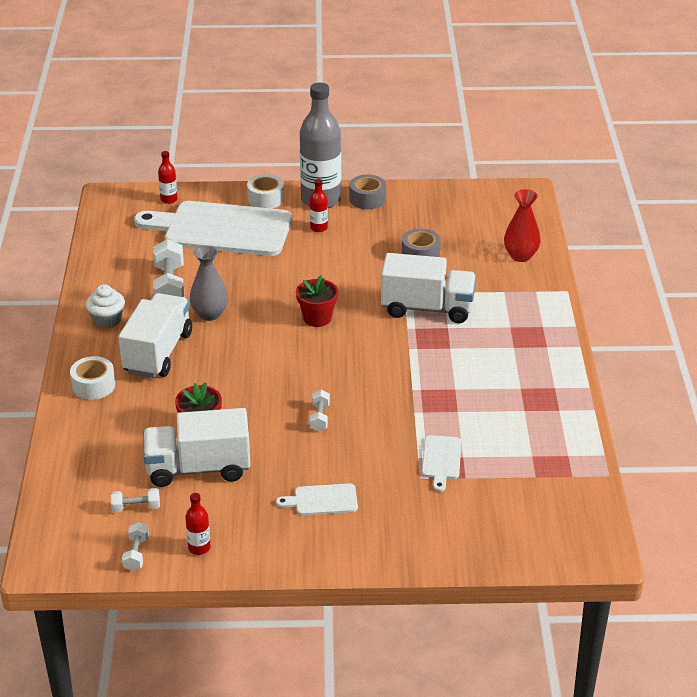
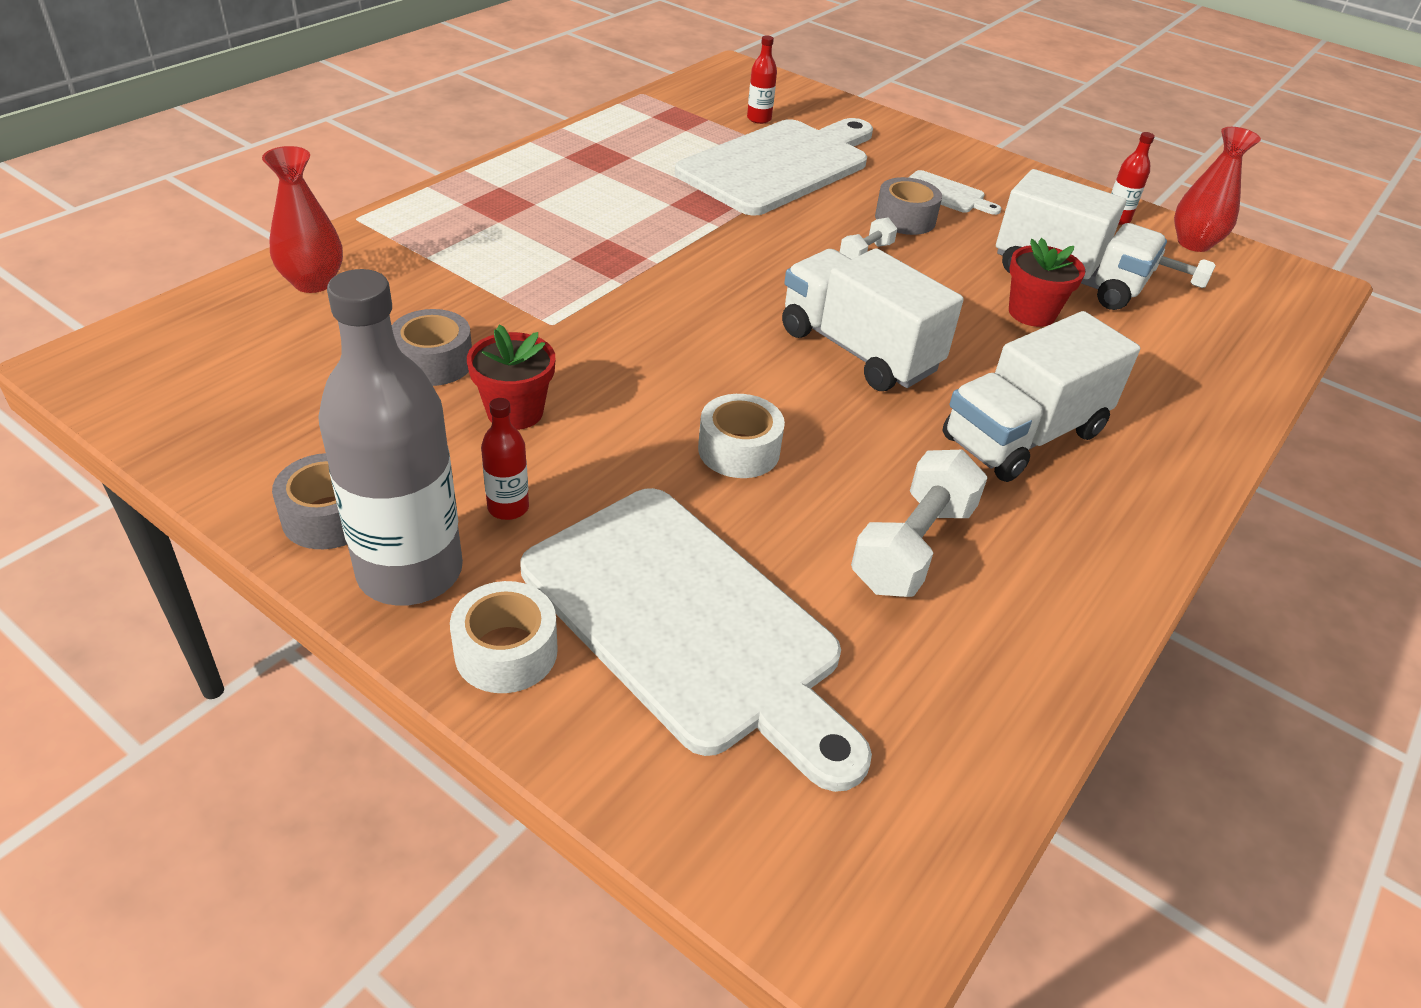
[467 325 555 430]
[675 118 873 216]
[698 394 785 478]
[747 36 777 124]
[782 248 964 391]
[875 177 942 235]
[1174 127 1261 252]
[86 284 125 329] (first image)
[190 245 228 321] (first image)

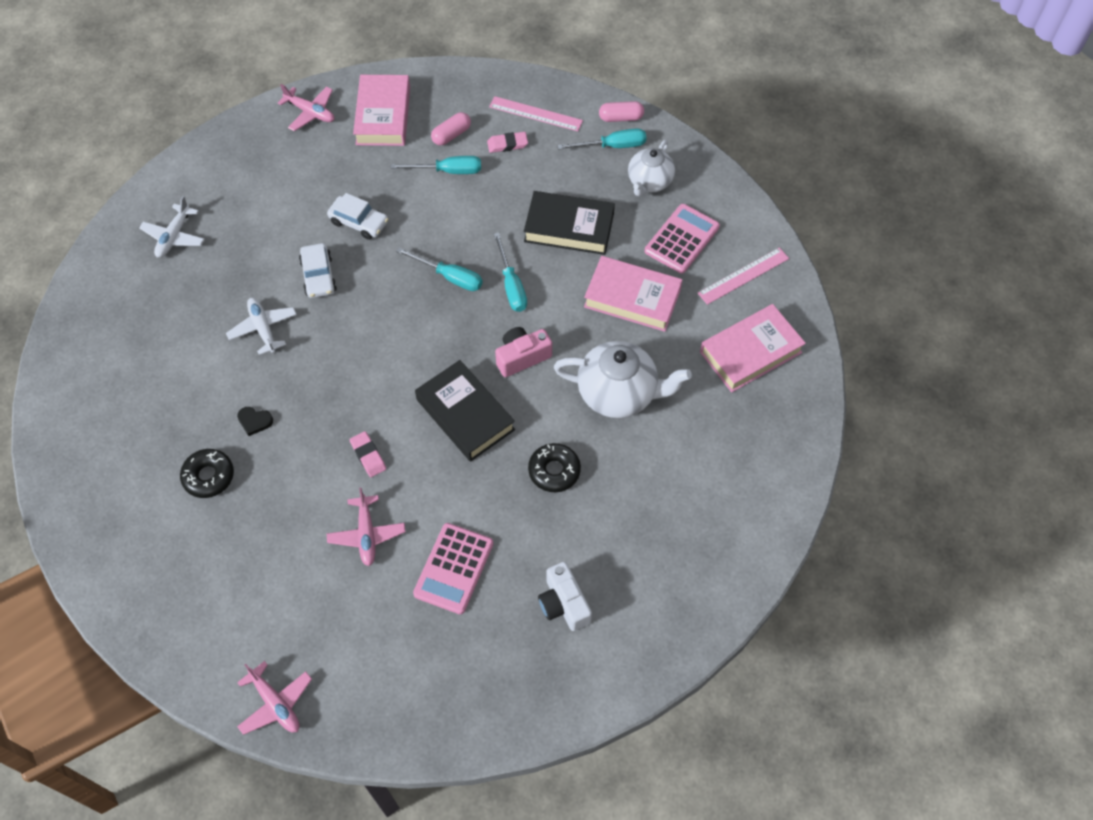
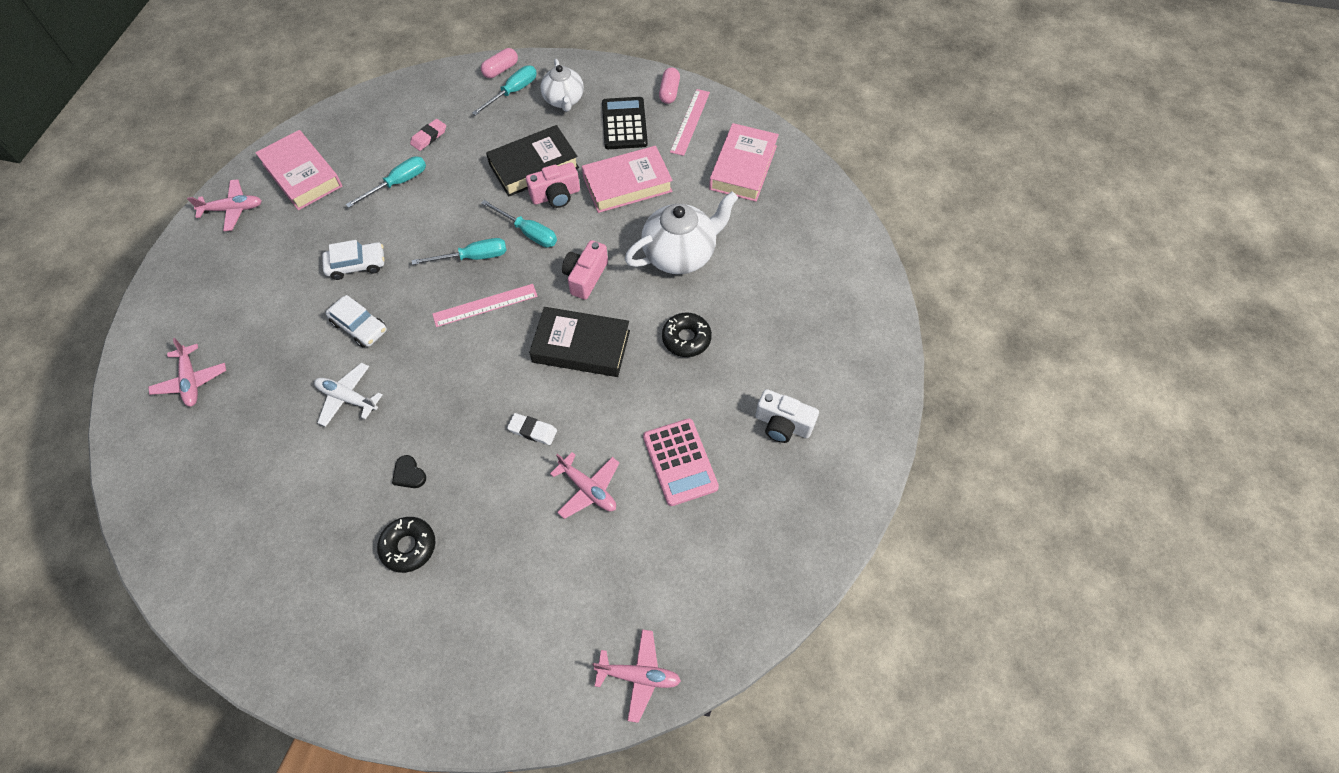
[148 338 226 407]
[392 455 426 488]
[432 284 538 327]
[507 413 557 445]
[526 163 580 208]
[602 97 648 149]
[659 67 680 104]

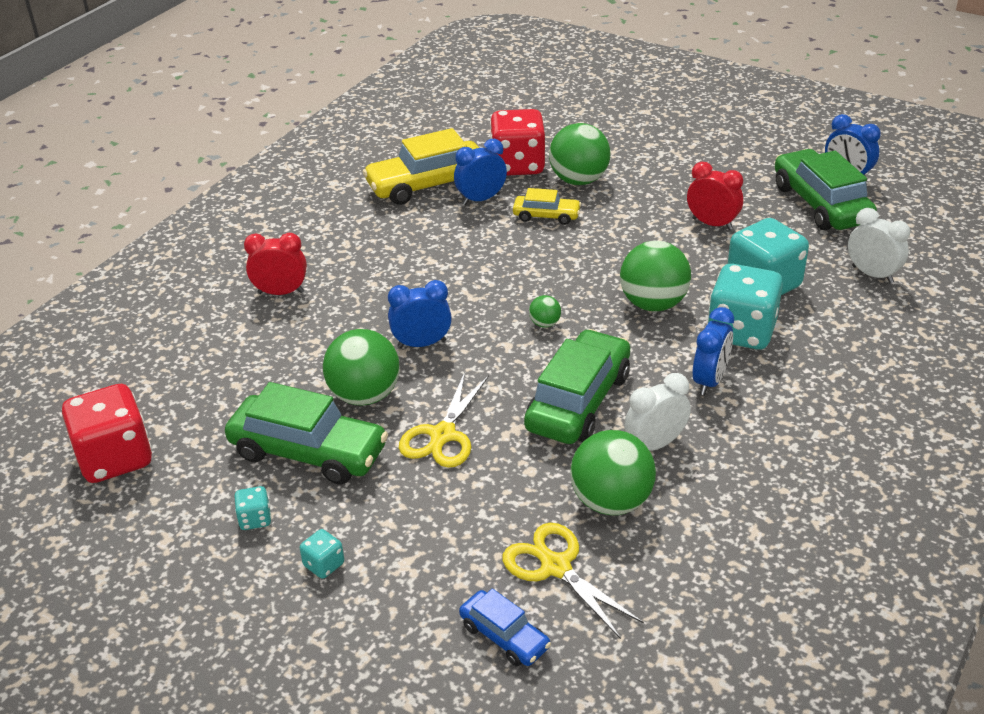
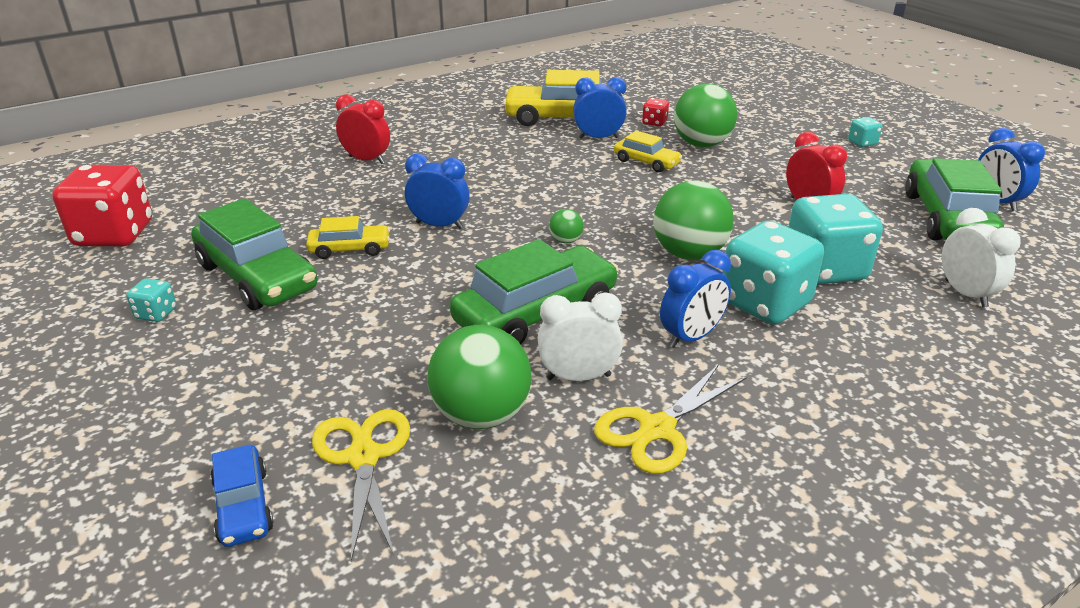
[306 216 390 259]
[594 364 746 474]
[642 98 669 126]
[848 117 882 147]

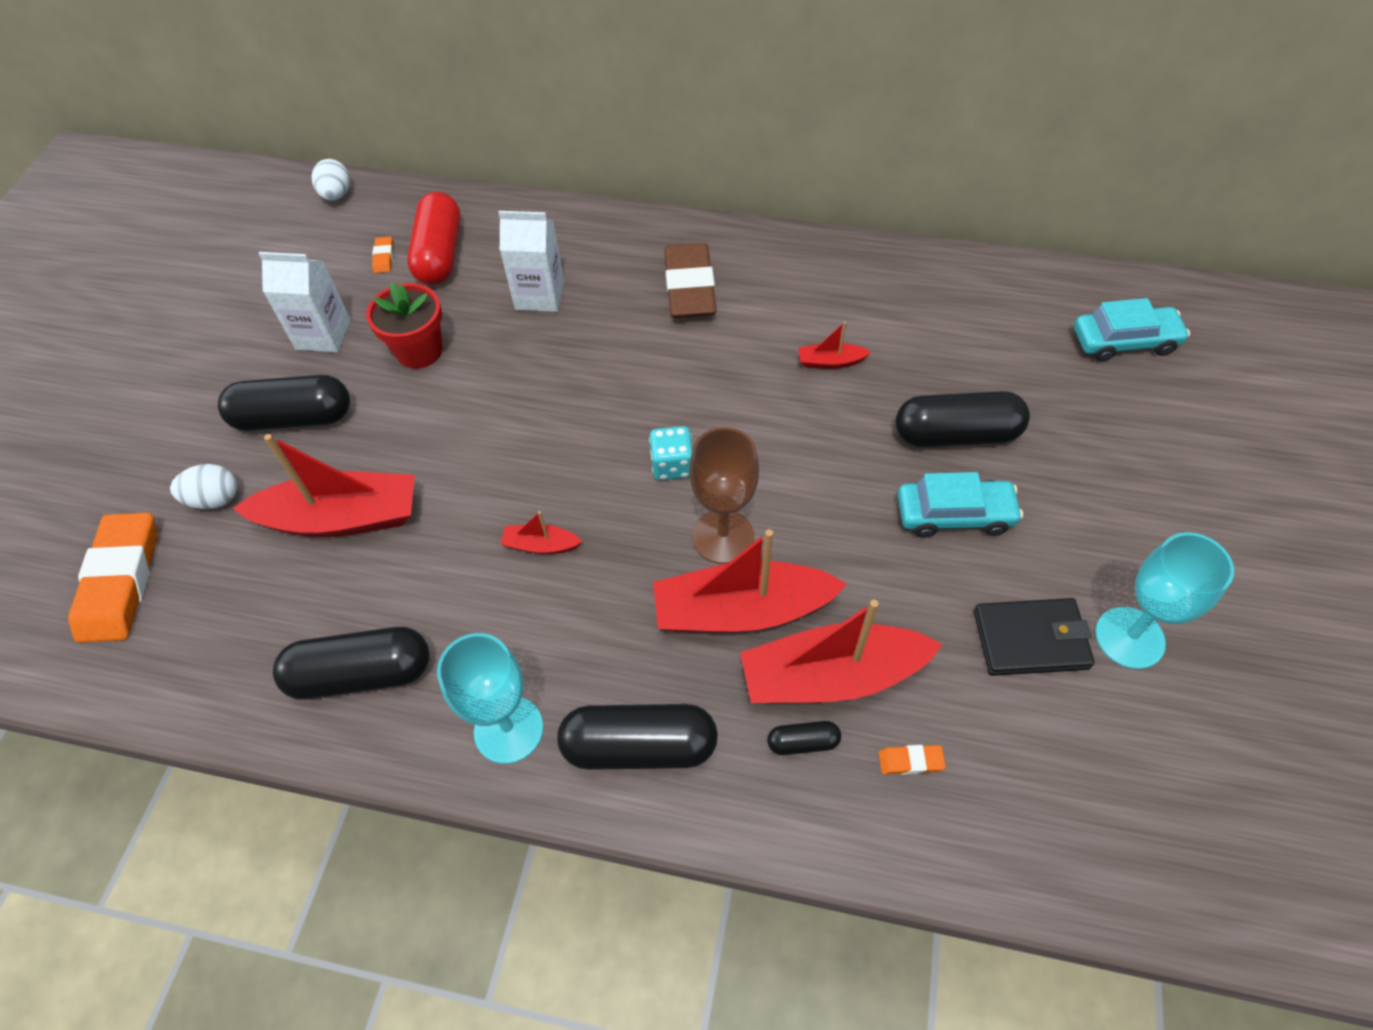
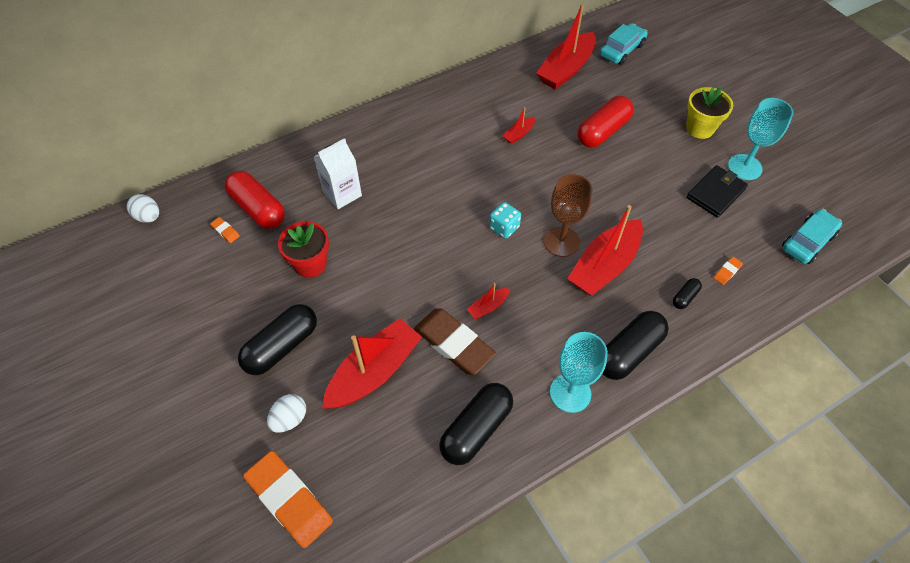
[414 308 496 375]
[536 4 596 89]
[577 96 634 148]
[686 87 733 139]
[782 209 842 264]
[259 252 351 352] (first image)

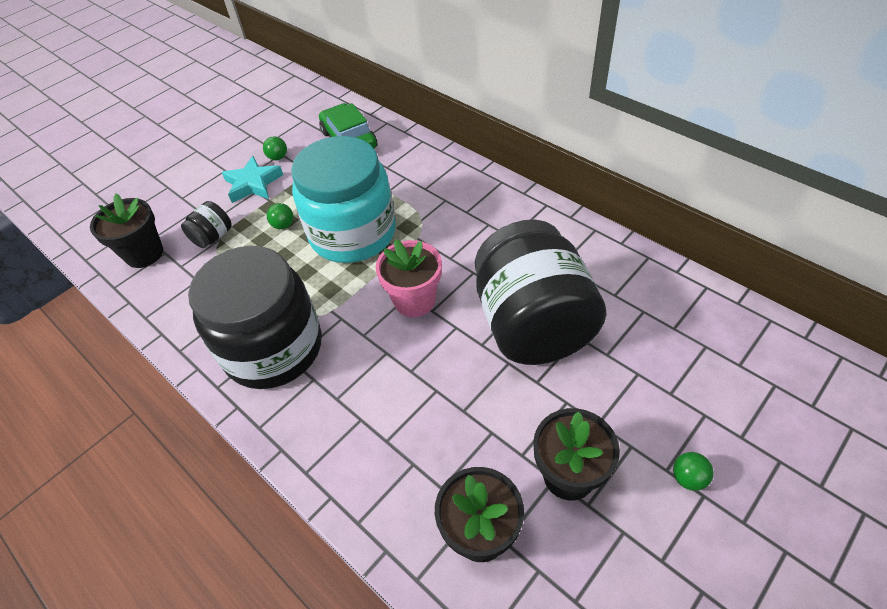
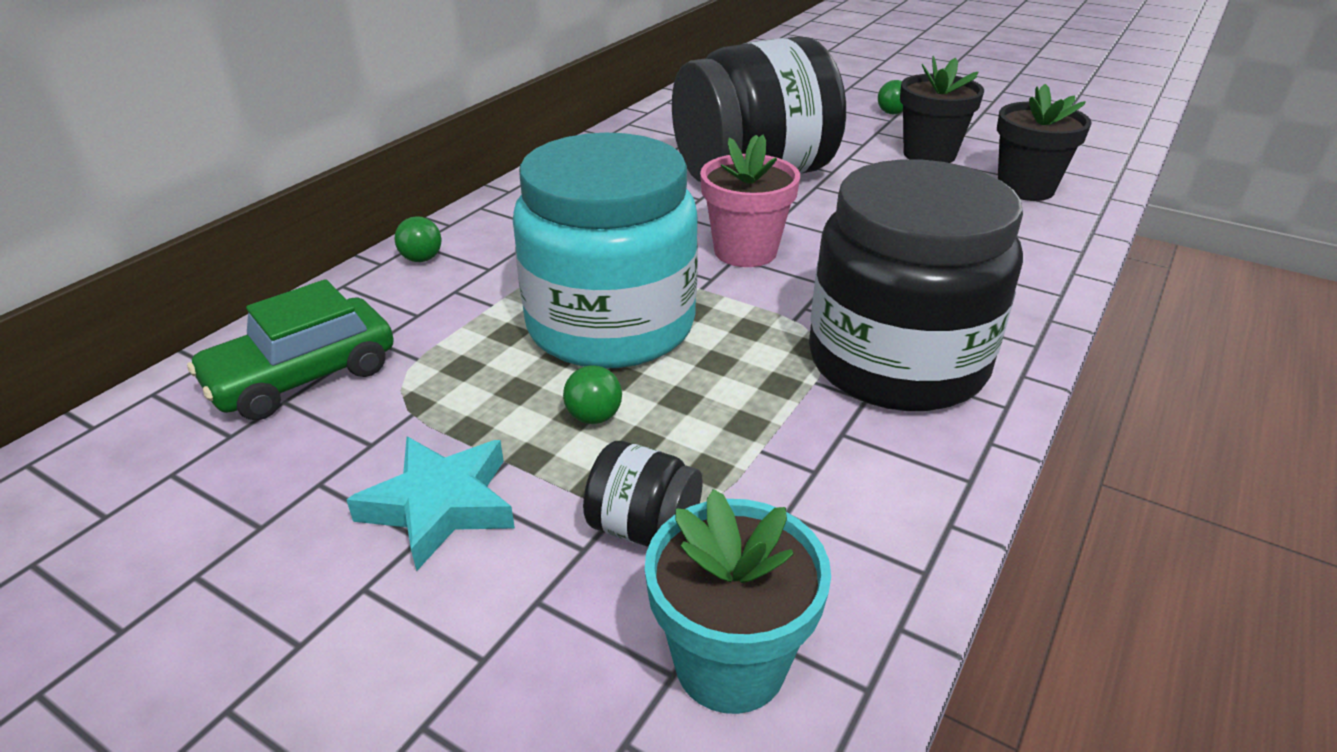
[395 216 441 262]
[645 489 831 714]

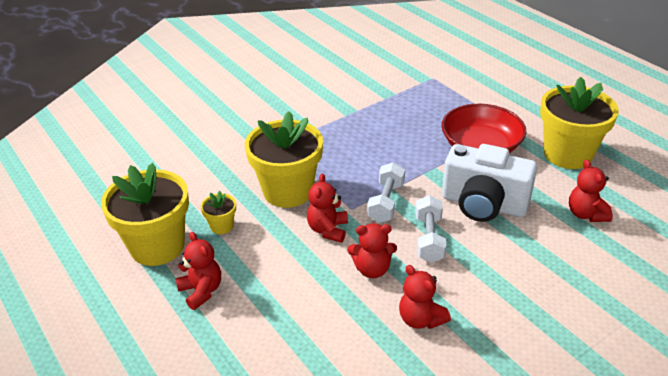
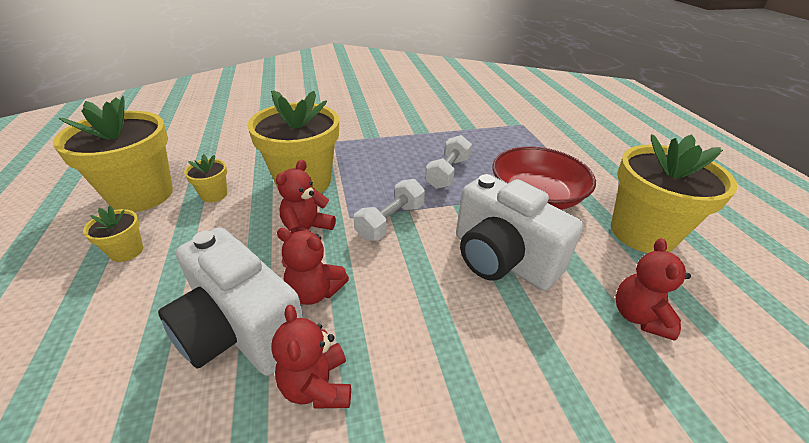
[83 206 143 262]
[158 227 303 376]
[425 135 472 189]

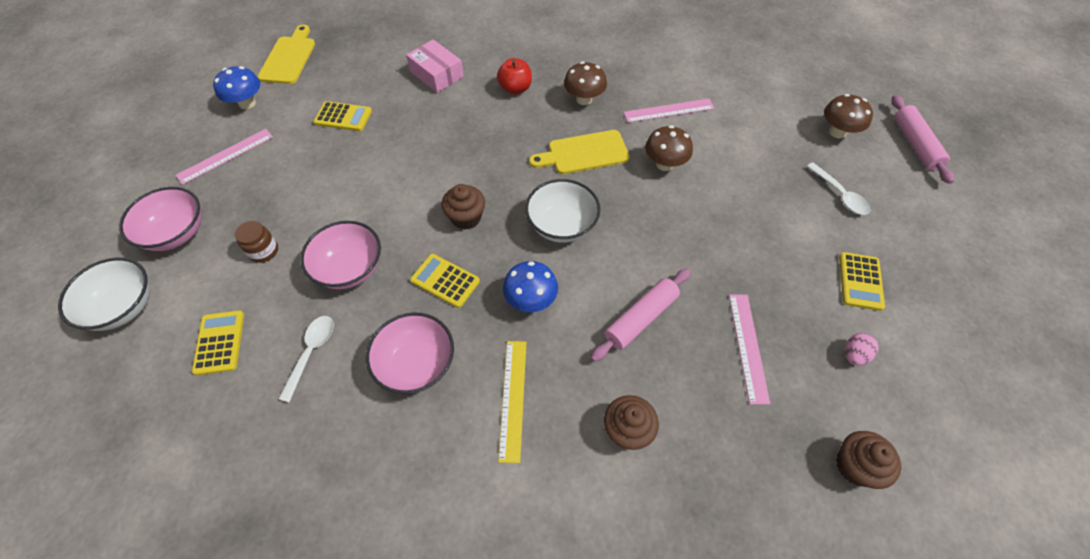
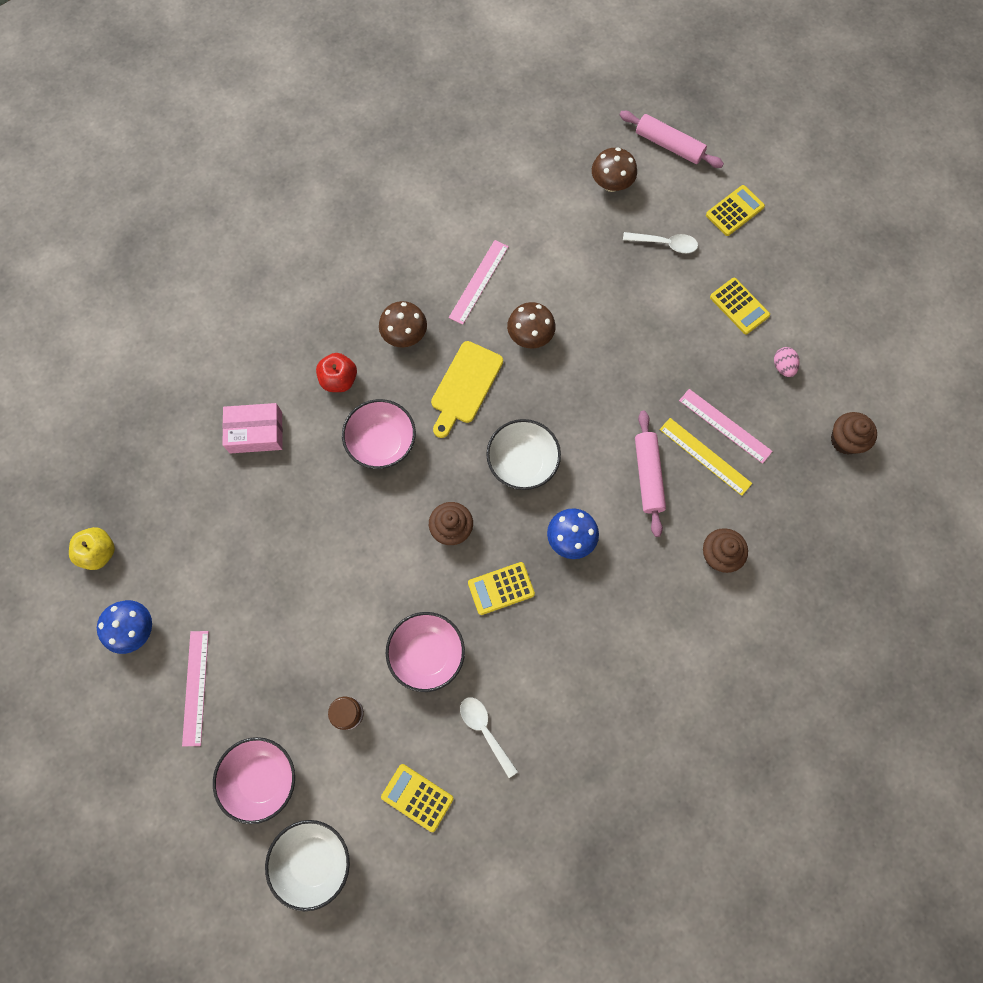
[69 527 115 570]
[342 399 416 469]
[660 418 752 496]
[706 185 765 236]

